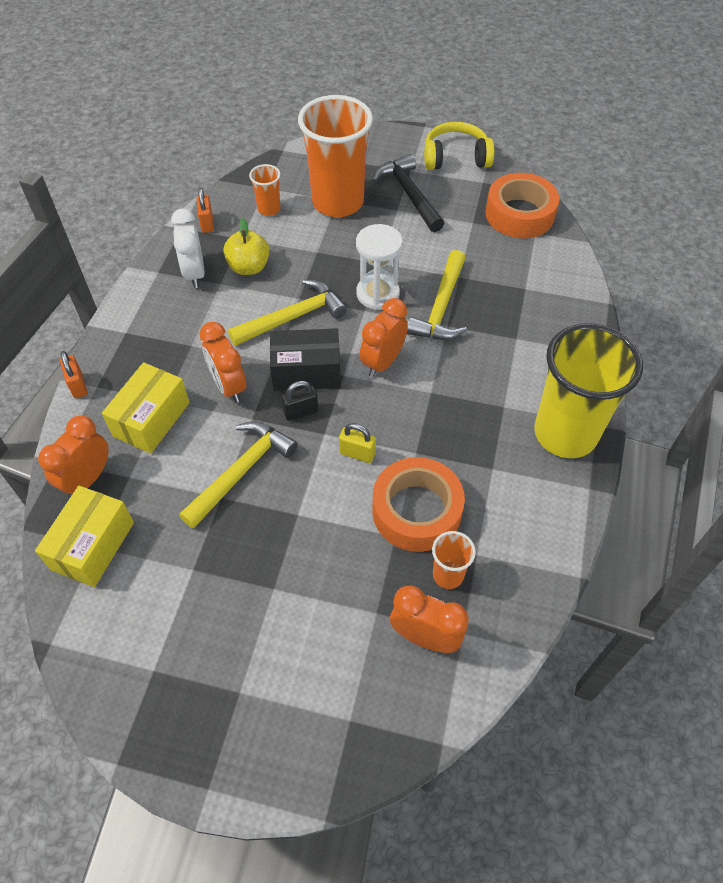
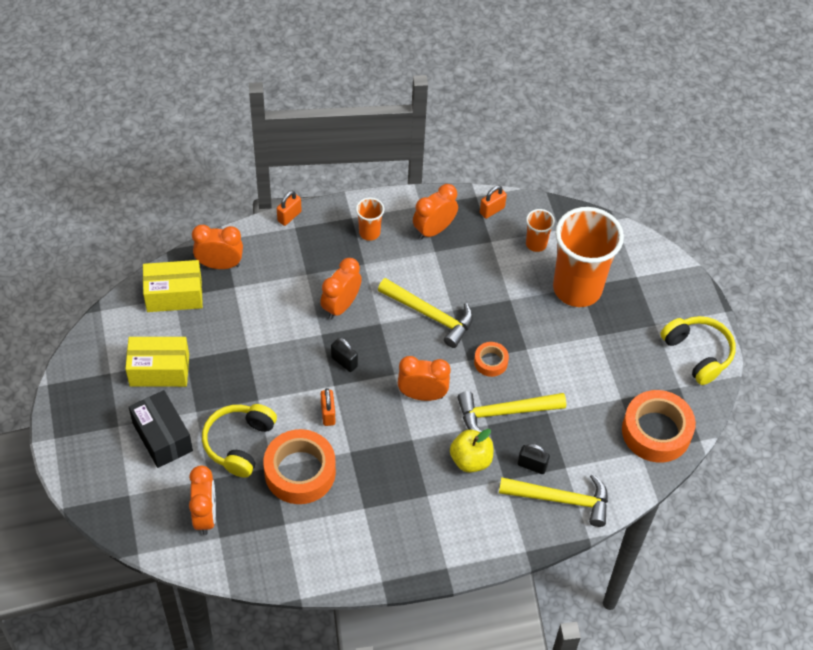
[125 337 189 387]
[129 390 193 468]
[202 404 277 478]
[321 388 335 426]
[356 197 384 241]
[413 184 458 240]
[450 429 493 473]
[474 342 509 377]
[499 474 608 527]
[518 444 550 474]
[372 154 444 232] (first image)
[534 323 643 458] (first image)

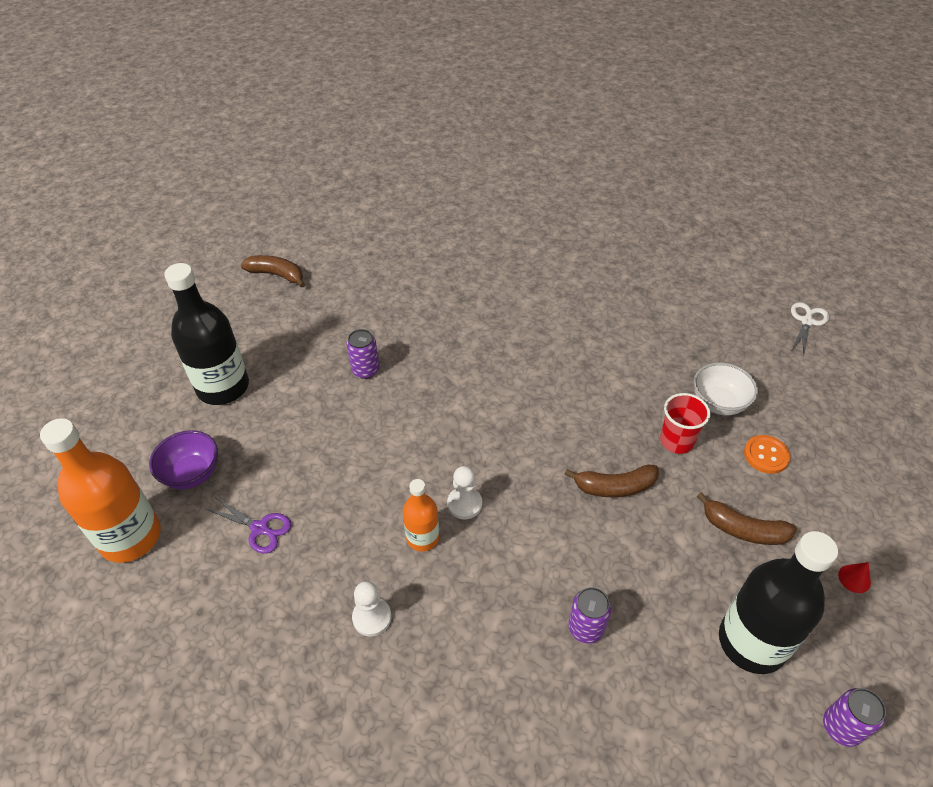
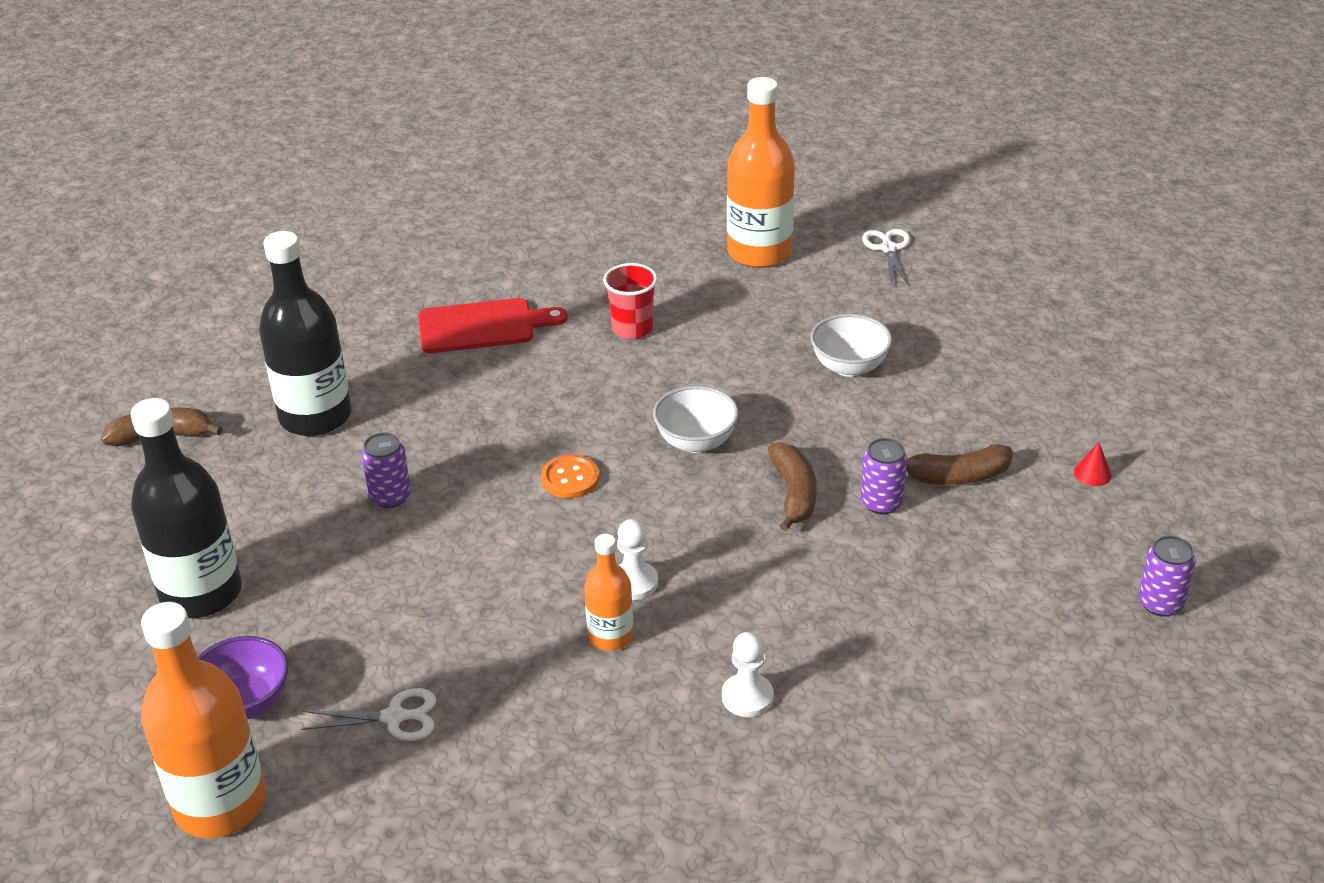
[259 231 352 436]
[301 688 436 741]
[418 298 568 353]
[541 454 600 498]
[603 263 658 339]
[653 386 739 453]
[722 632 774 717]
[727 77 795 268]
[768 442 817 531]
[861 438 907 515]

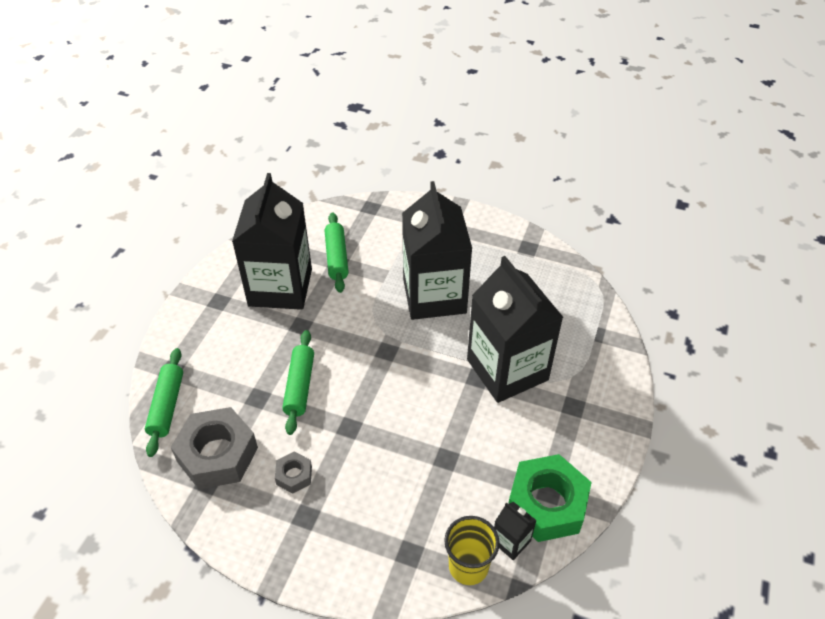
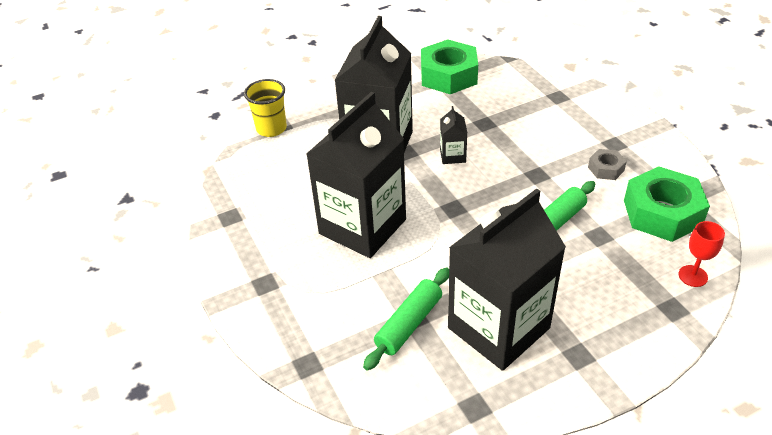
[244 79 287 137]
[440 106 467 164]
[624 166 710 242]
[678 221 725 287]

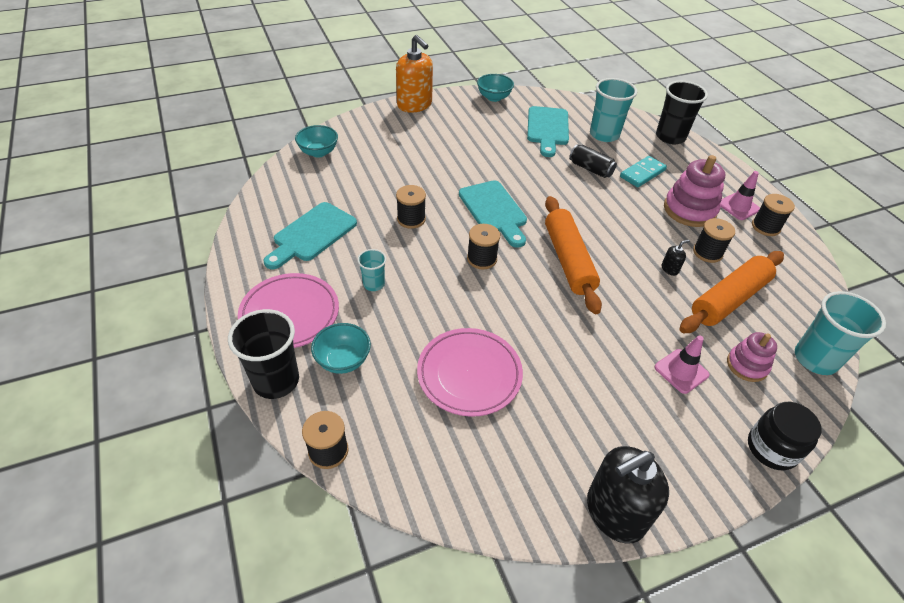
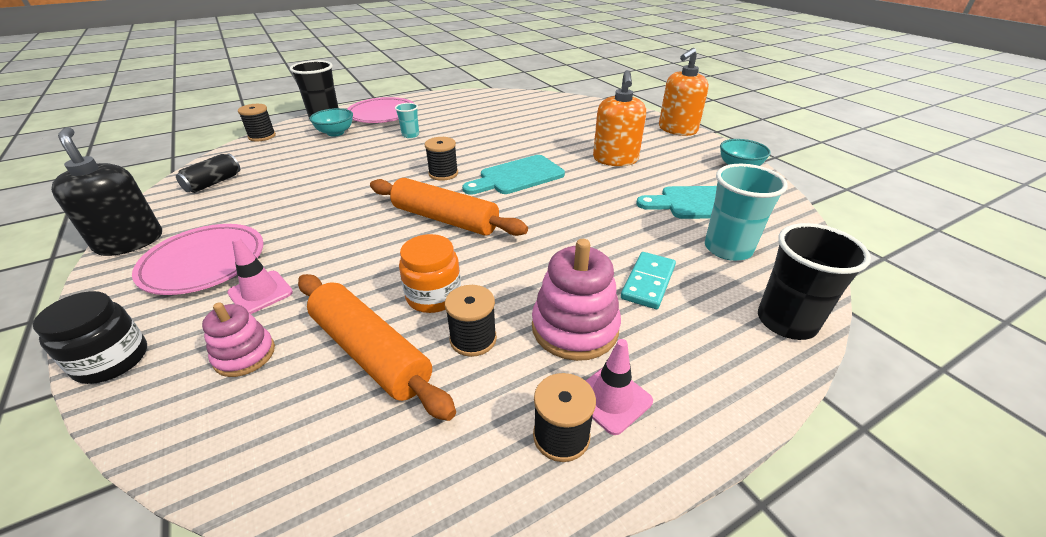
[132 224 264 295]
[176 153 240 193]
[370 178 528 236]
[399 234 461 313]
[593 70 646 166]
[621 252 676 309]
[263 202 357 269] (first image)
[295 125 338 157] (first image)
[396 185 426 229] (first image)
[795 291 886 375] (first image)

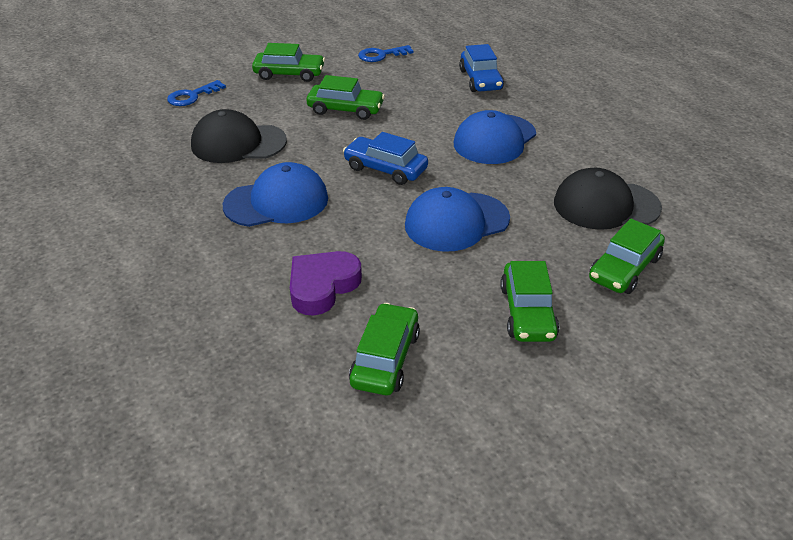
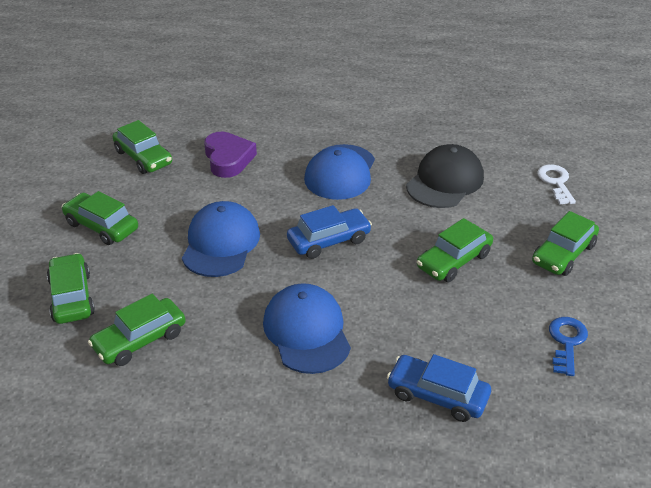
[88 294 185 366]
[537 164 576 205]

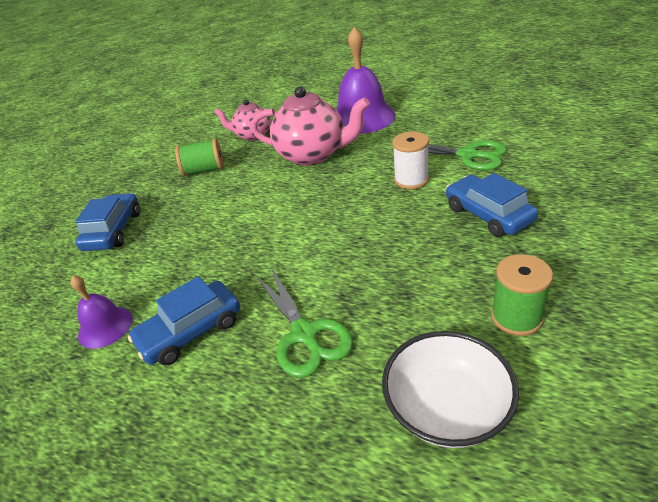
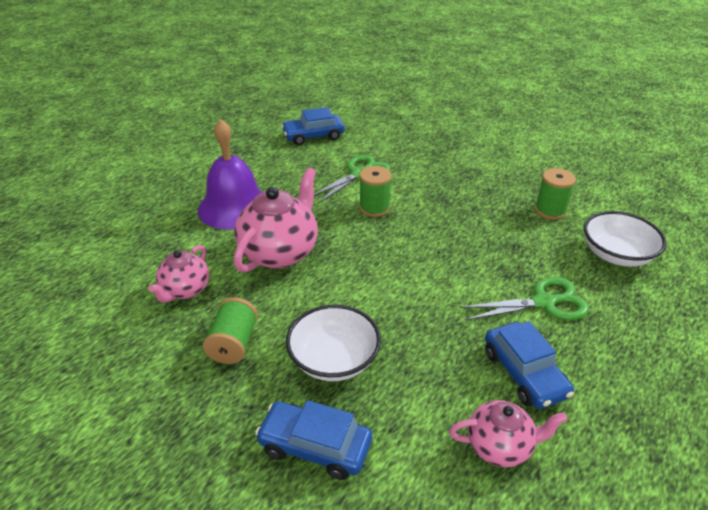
[281 107 345 145]
[286 305 381 381]
[359 166 392 217]
[449 400 568 467]

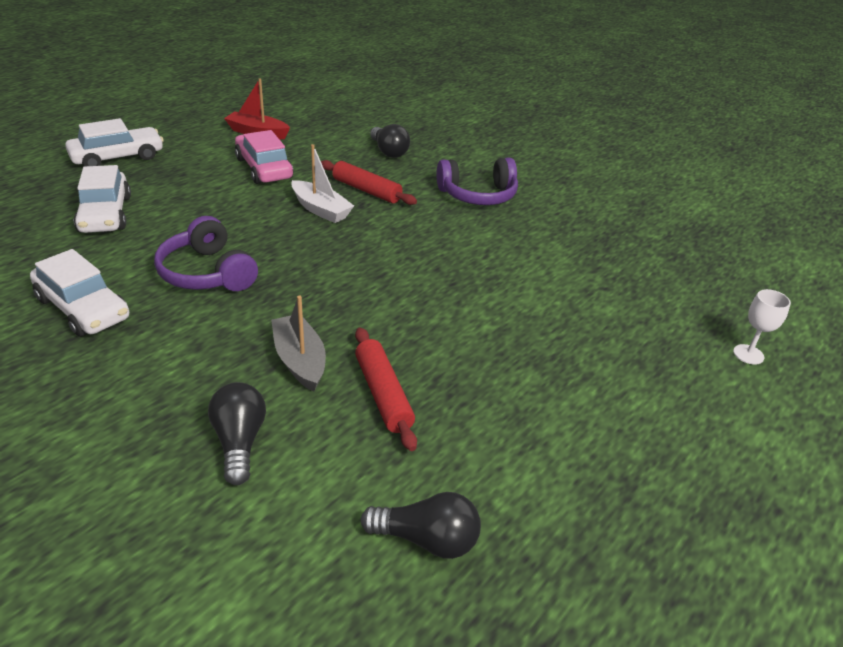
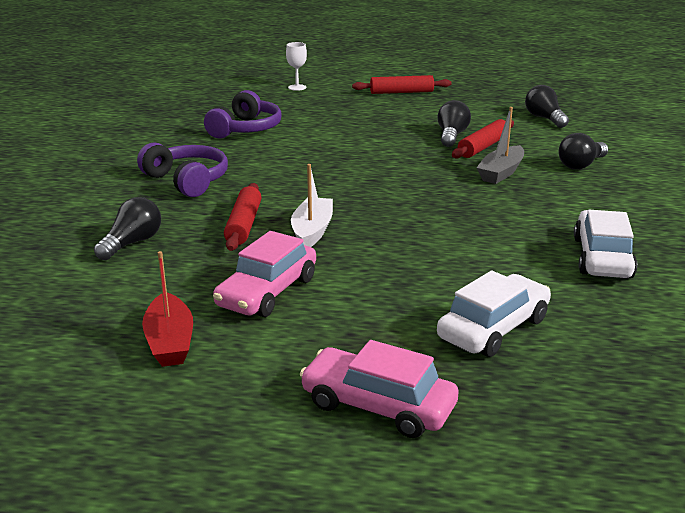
[204 90 282 138]
[300 340 459 438]
[352 75 452 94]
[437 100 471 147]

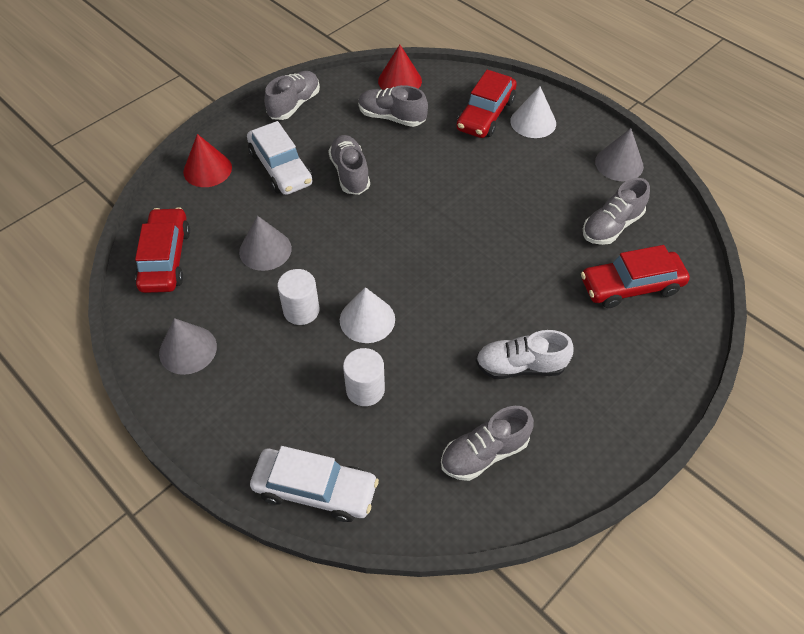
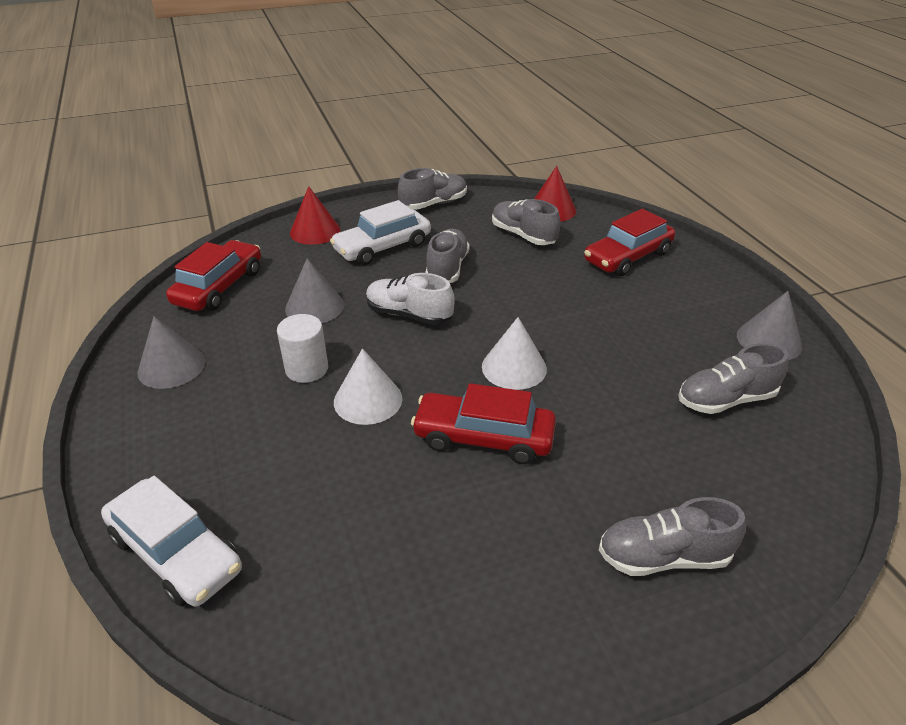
[330 200 431 265]
[366 273 455 325]
[411 383 556 464]
[482 317 547 390]
[599 497 746 576]
[343 348 385 406] (first image)

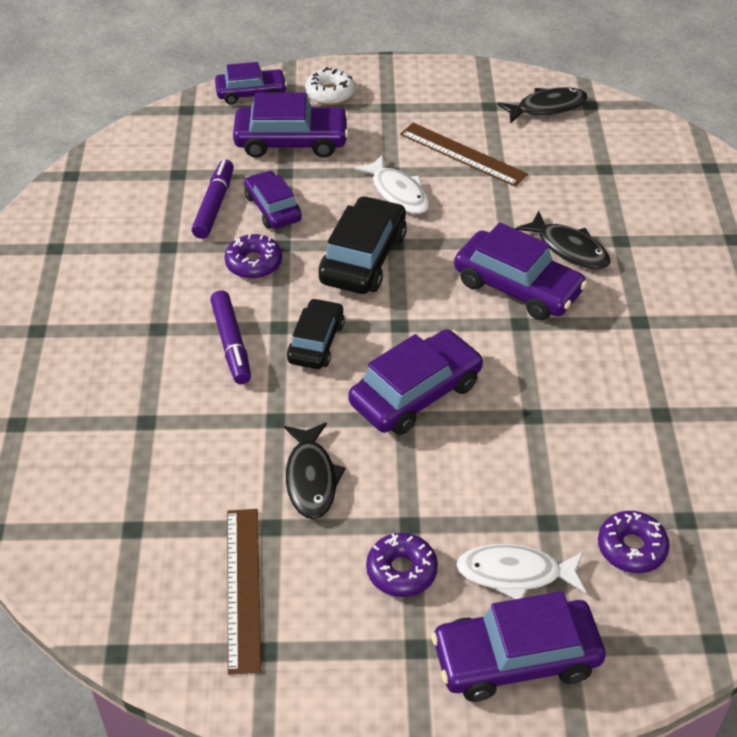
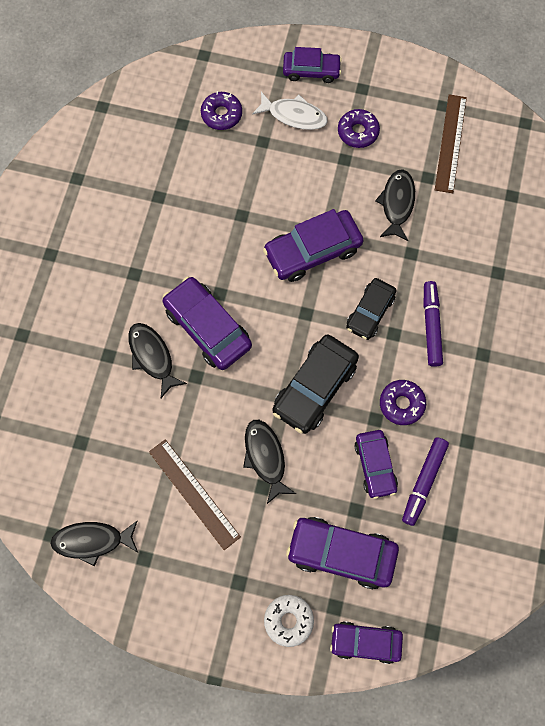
[243 420 296 504]
[283 47 342 83]

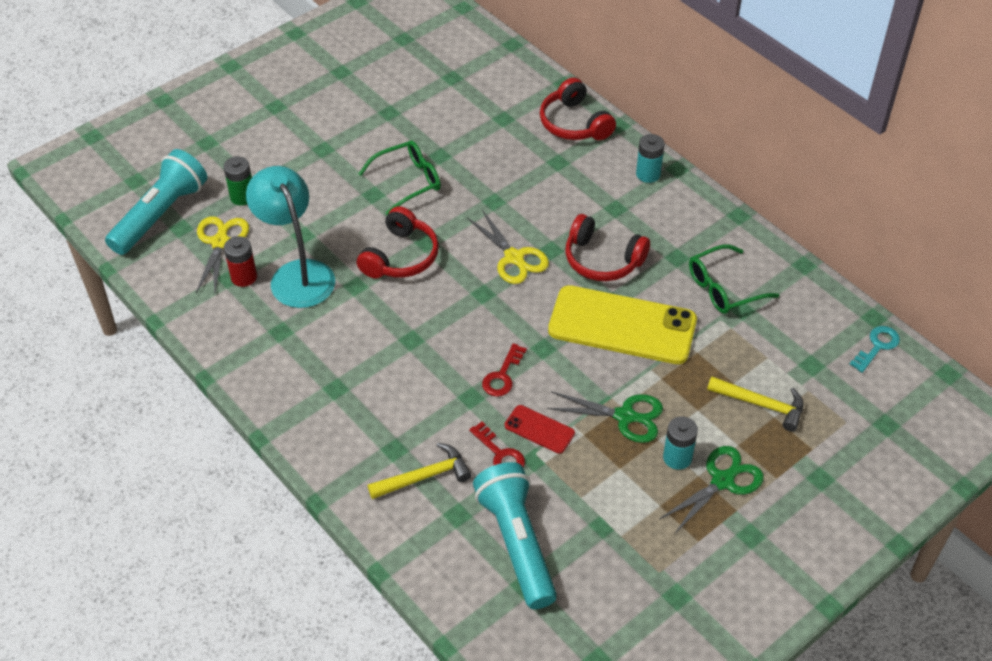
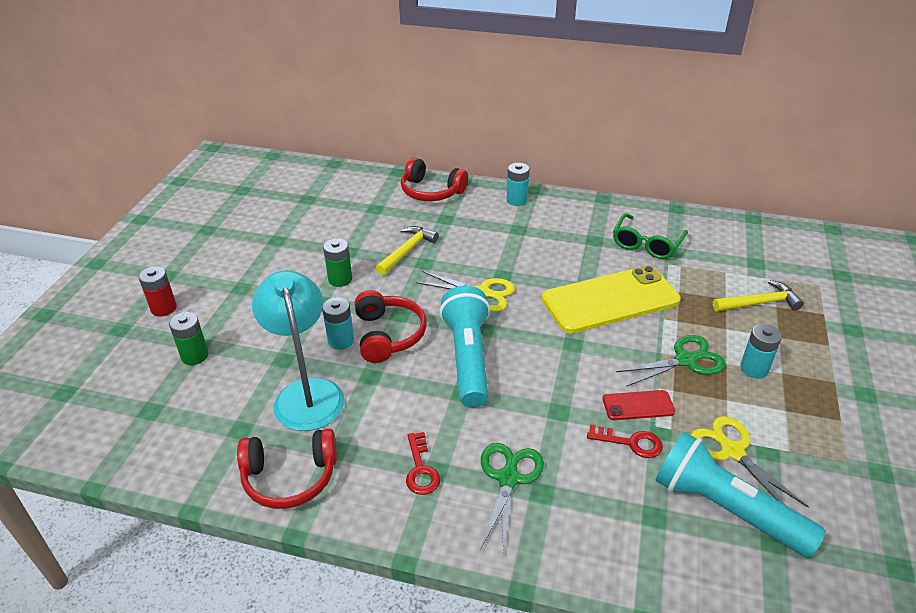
[139 266 177 317]
[237 429 337 509]
[252 270 345 431]
[322 297 354 350]
[323 238 352 287]
[376 226 439 275]
[406 432 440 495]
[440 286 490 408]
[480 443 544 552]
[691 416 809 508]
[849 326 900 373] (first image)

